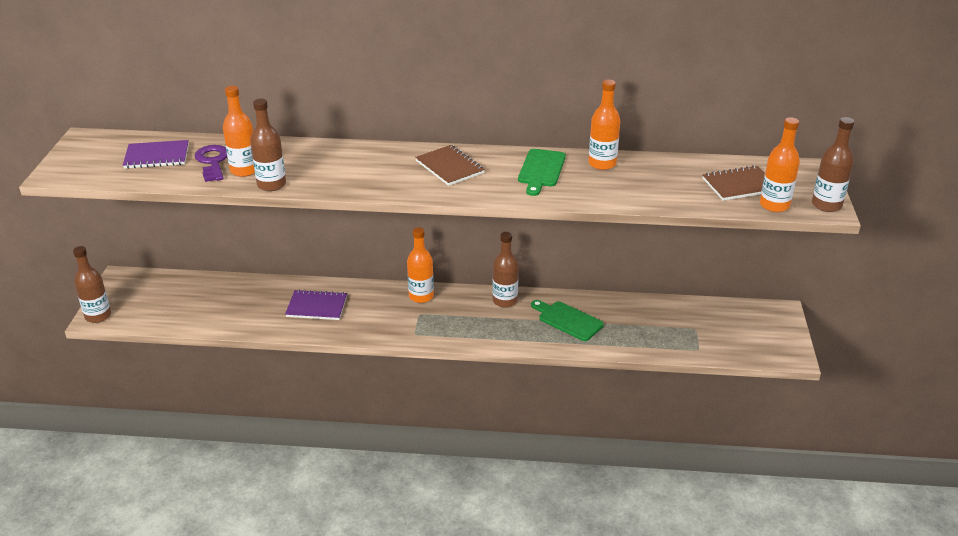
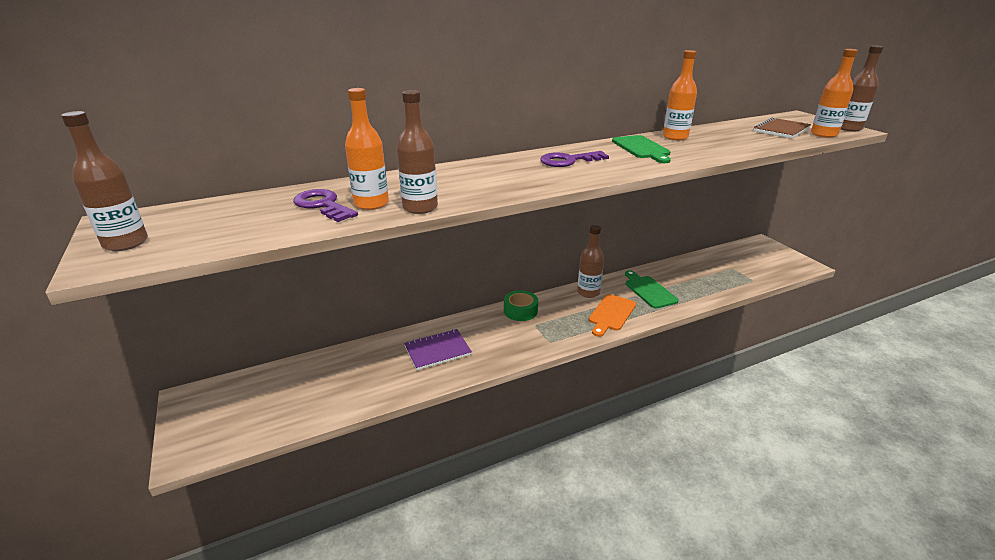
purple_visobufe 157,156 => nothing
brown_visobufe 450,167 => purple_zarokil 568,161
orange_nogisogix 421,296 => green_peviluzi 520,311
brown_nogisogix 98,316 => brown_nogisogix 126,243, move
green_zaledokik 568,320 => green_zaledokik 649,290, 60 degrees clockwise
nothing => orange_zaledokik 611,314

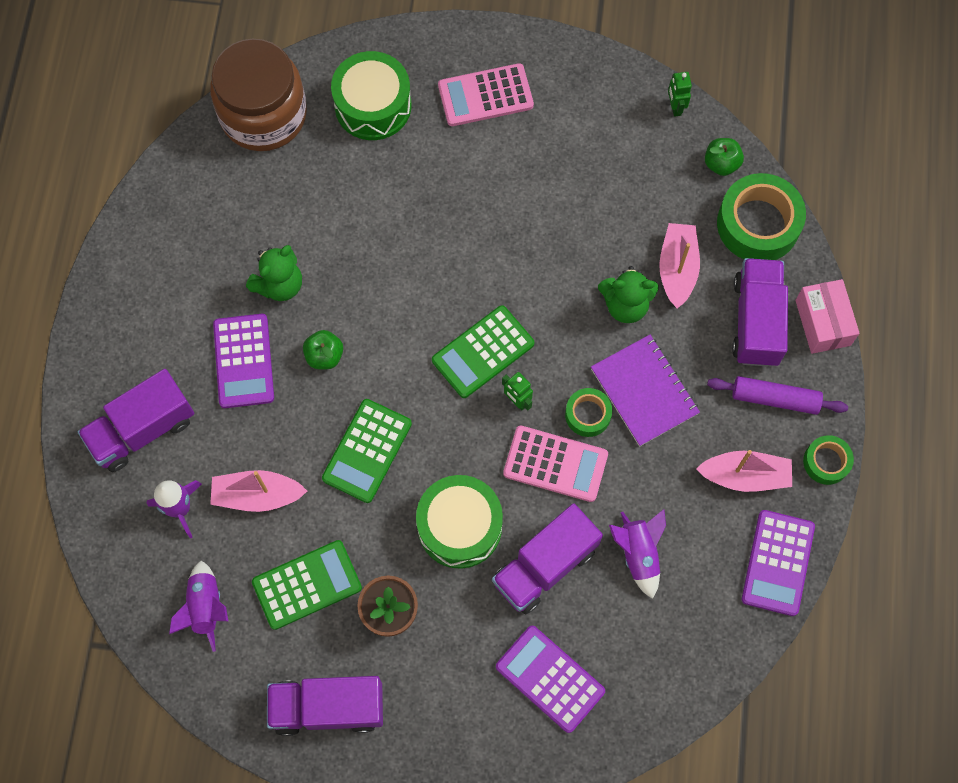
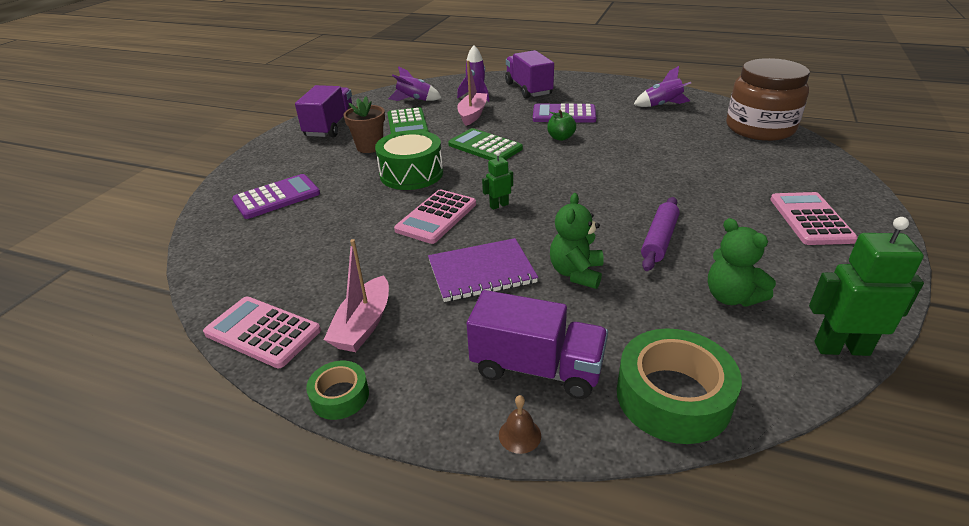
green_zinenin 373,105 => nothing
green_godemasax 675,107 => green_godemasax 841,348, x1.85
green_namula 721,164 => nothing
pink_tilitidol 677,269 => nothing
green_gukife 279,285 => green_gukife 731,297, move
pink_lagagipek 822,322 => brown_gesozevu 519,435
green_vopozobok 483,352 => nothing
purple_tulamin 775,398 => purple_tulamin 659,240, move
green_peviluzi 588,414 => nothing
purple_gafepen 545,566 => nothing
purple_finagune 638,554 => purple_finagune 662,105, move
purple_vopozobok 777,563 => pink_vopozobok 263,332

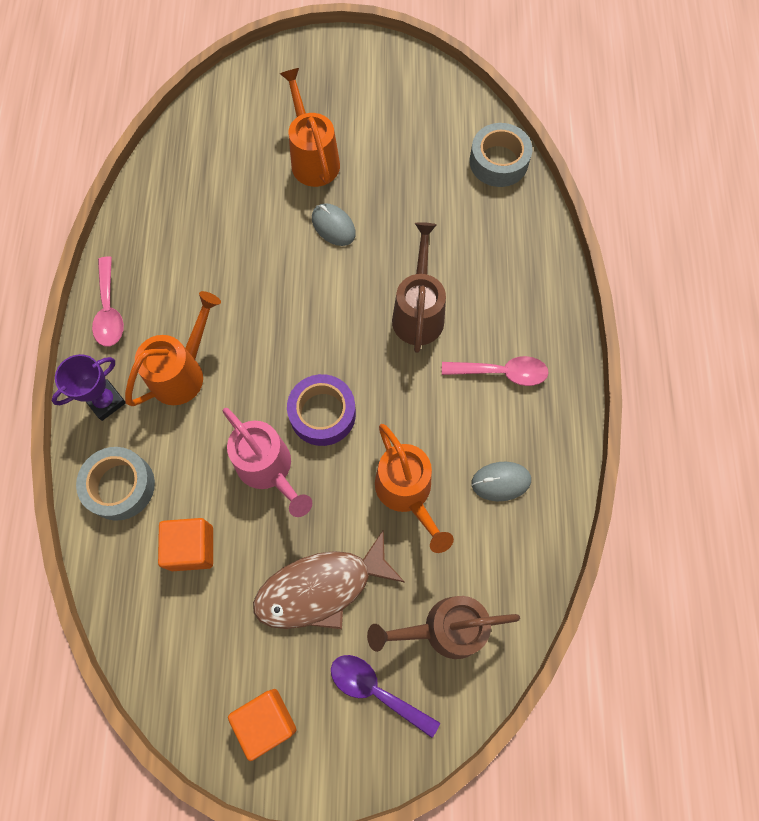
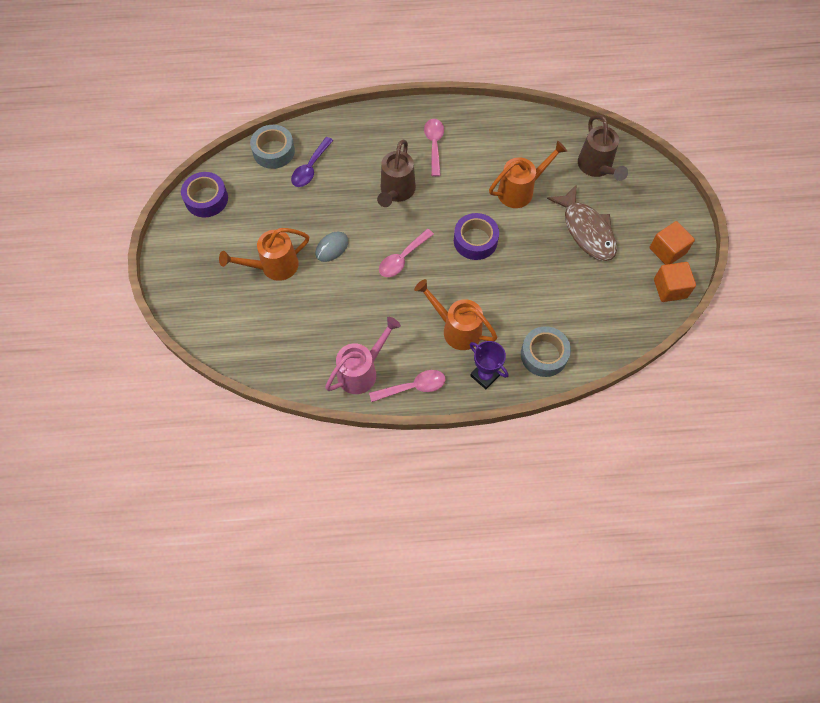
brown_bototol 418,312 => brown_bototol 396,191, 75 degrees counterclockwise
pink_bototol 268,469 => pink_bototol 362,371, move
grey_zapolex 500,482 => nothing
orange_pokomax 192,548 => orange_pokomax 670,288, move
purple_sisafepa 376,690 => purple_sisafepa 310,168, move
nothing => purple_peviluzi 206,199
nothing => pink_sisafepa 402,258

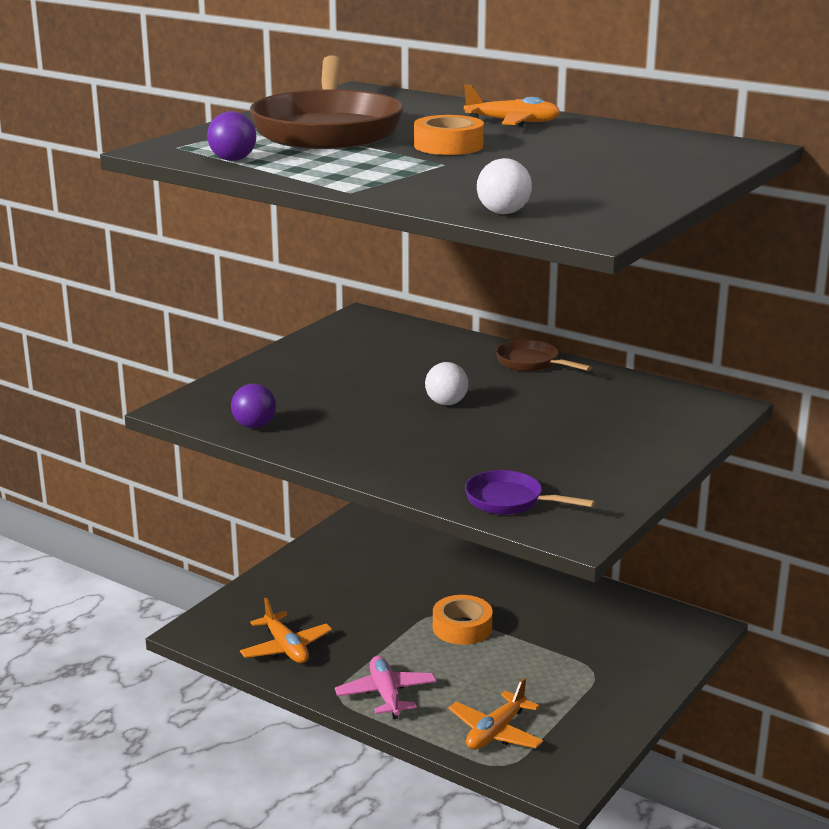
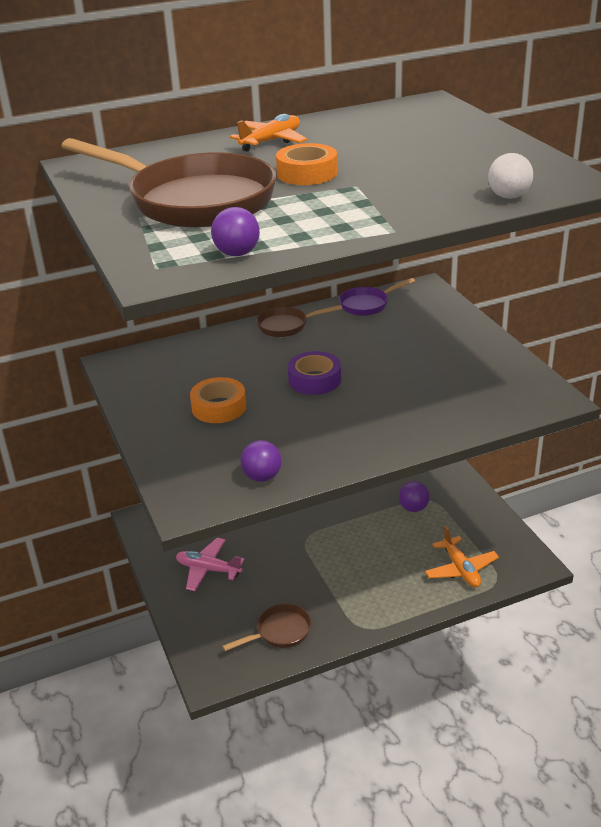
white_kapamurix 446,403 => purple_peviluzi 314,380
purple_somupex 510,501 => purple_somupex 367,304, move
orange_peviluzi 462,627 => orange_peviluzi 219,407, move
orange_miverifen 286,648 => brown_somupex 279,632
pink_miverifen 386,694 => pink_miverifen 208,569, move
nothing => purple_kapamurix 413,508

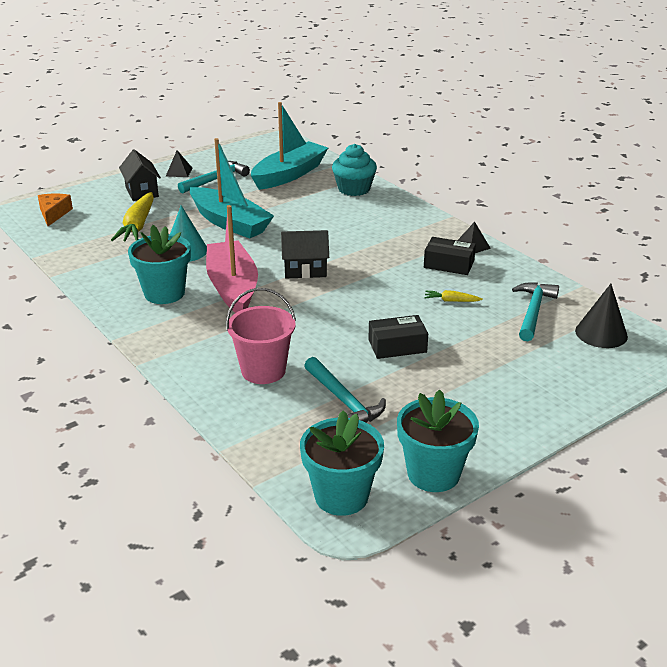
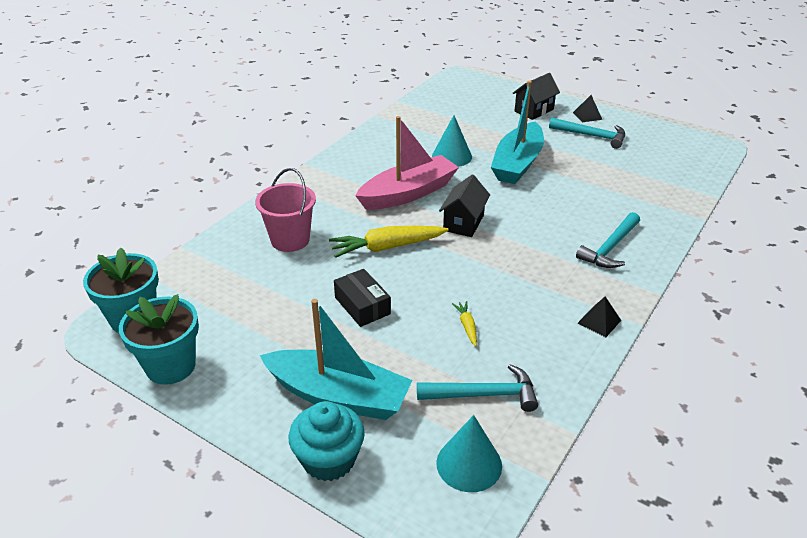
turquoise_tilitidol 289,174 => turquoise_tilitidol 338,396, move
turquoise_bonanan 354,189 => turquoise_bonanan 329,459, move
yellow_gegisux 137,226 => yellow_gegisux 387,247, move
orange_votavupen 54,214 => nothing
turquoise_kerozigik 164,293 => nothing
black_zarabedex 305,270 => black_zarabedex 463,223, 45 degrees clockwise
black_lagagipek 449,264 => nothing
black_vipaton 601,333 => turquoise_vipaton 469,464
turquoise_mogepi 343,401 => turquoise_mogepi 610,248, move

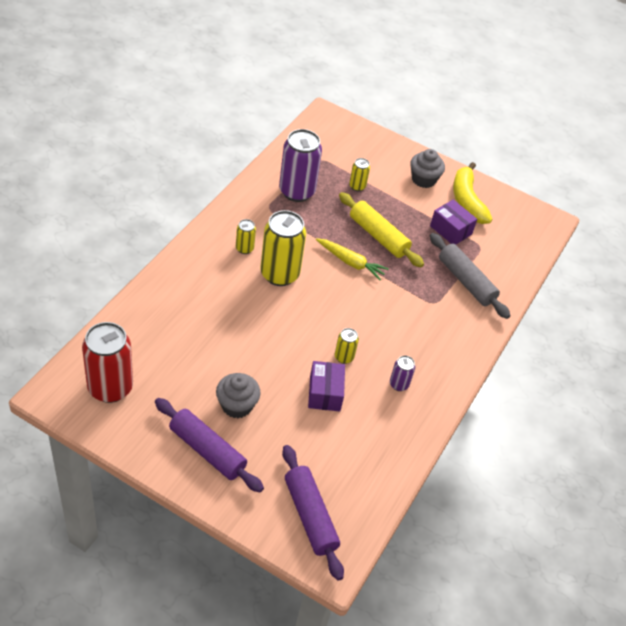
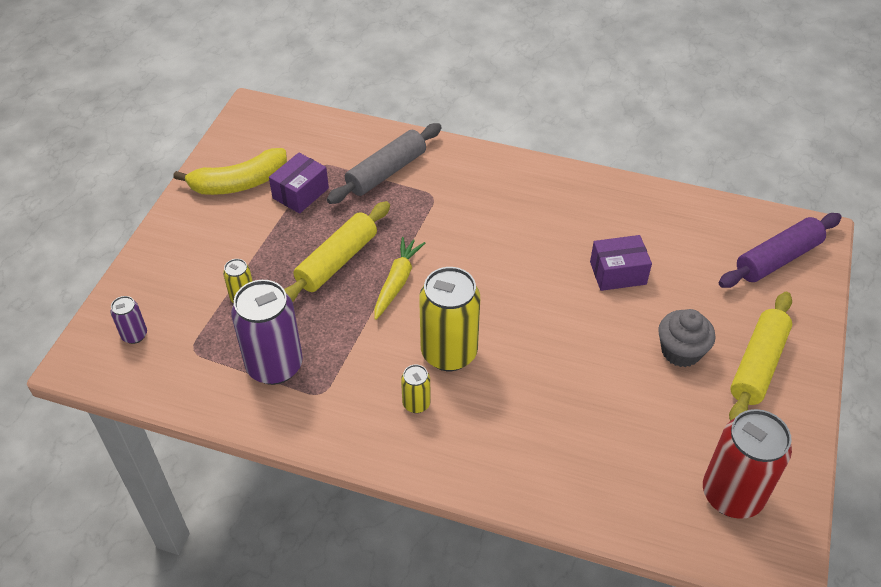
grey_bonanan 423,179 => nothing
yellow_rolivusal 344,357 => nothing
purple_rolivusal 399,384 => purple_rolivusal 134,335, move
purple_tulamin 207,450 => yellow_tulamin 757,365

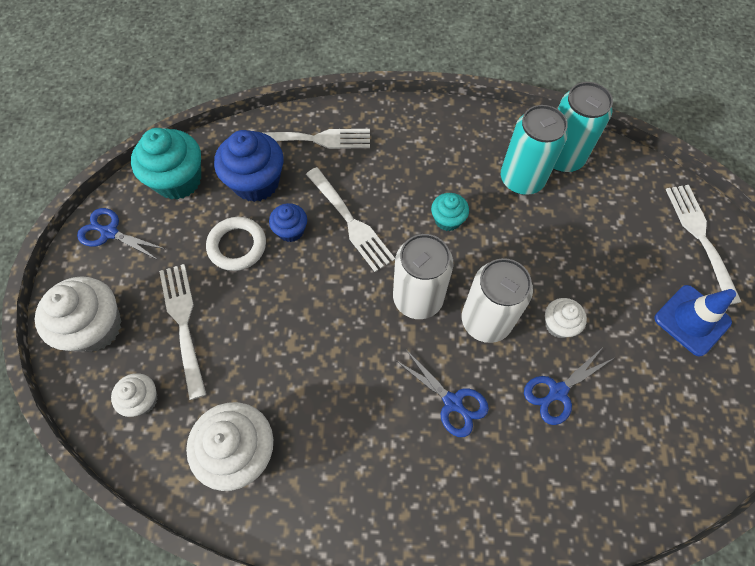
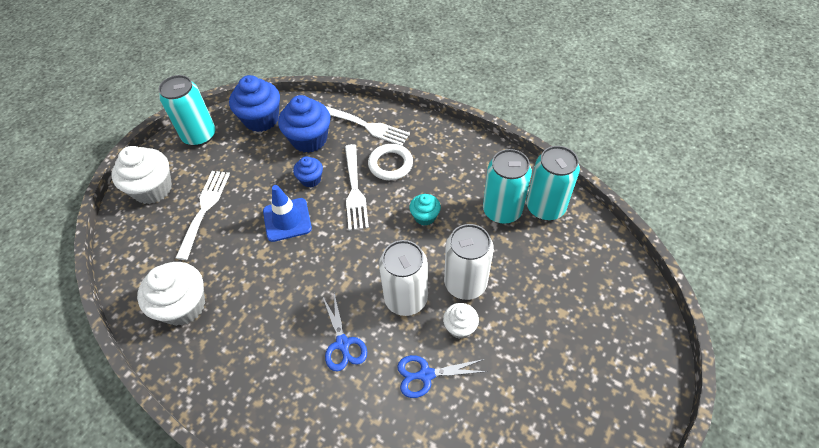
turquoise_bonanan 178,180 => blue_bonanan 261,119
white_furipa 700,237 => nothing
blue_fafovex 110,232 => turquoise_rolivusal 199,135
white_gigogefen 237,246 => white_gigogefen 390,164, move
white_rolivusal 418,298 => white_rolivusal 465,283, move
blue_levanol 692,320 => blue_levanol 287,220, move
white_bonanan 142,400 => nothing

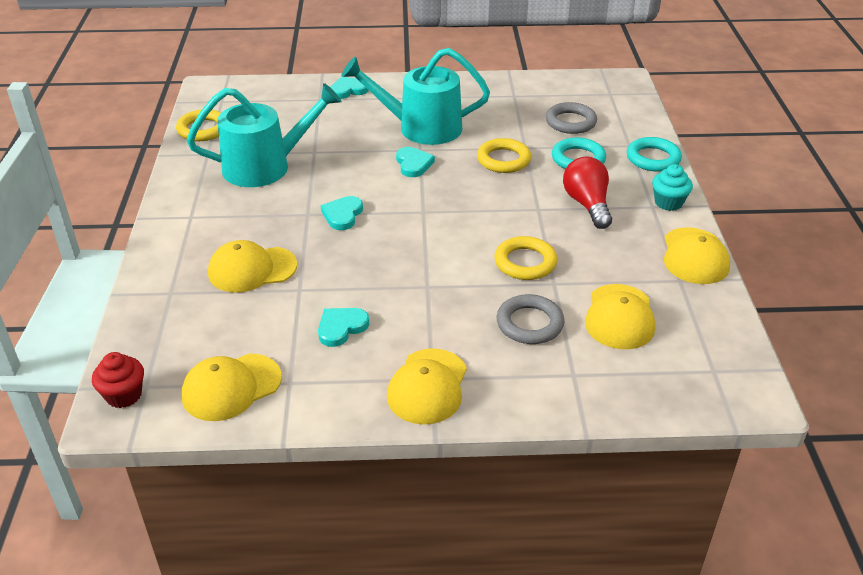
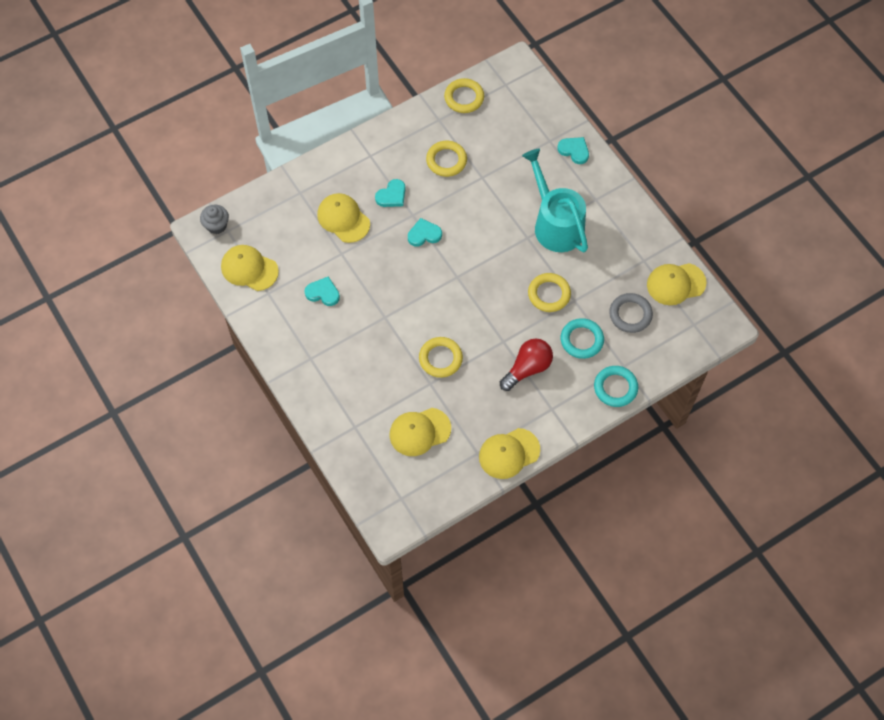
turquoise_bototol 265,166 => yellow_gigogefen 446,160
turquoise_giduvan 413,164 => turquoise_giduvan 392,195, move
turquoise_bonanan 668,203 => nothing
grey_gigogefen 529,323 => nothing
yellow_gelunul 427,386 => yellow_gelunul 675,284, move
red_bonanan 124,395 => grey_bonanan 216,225

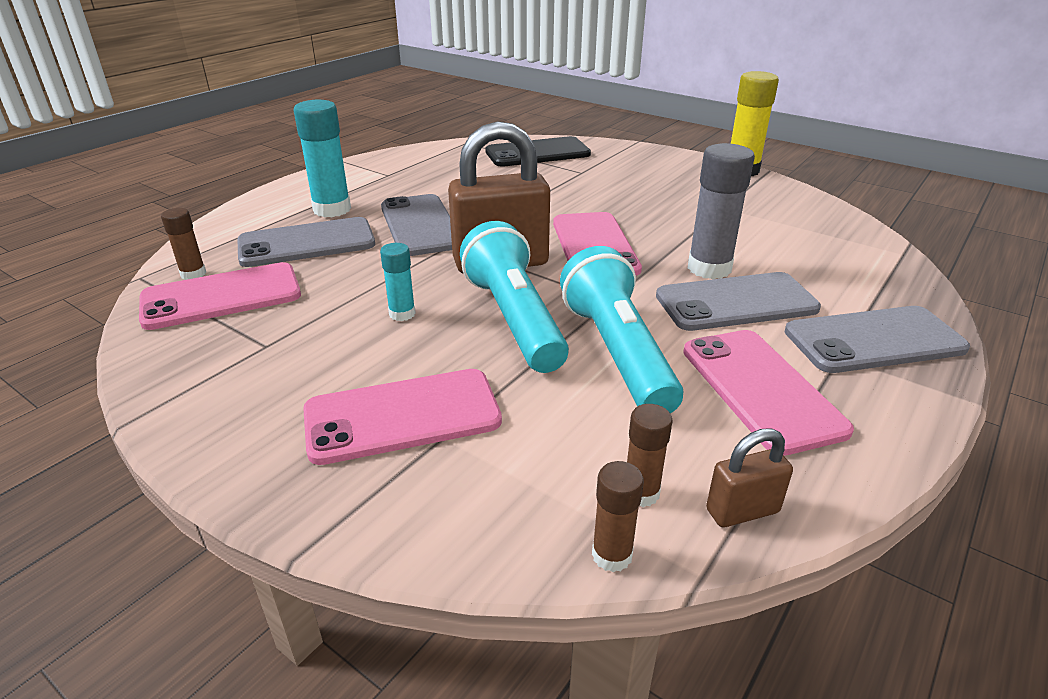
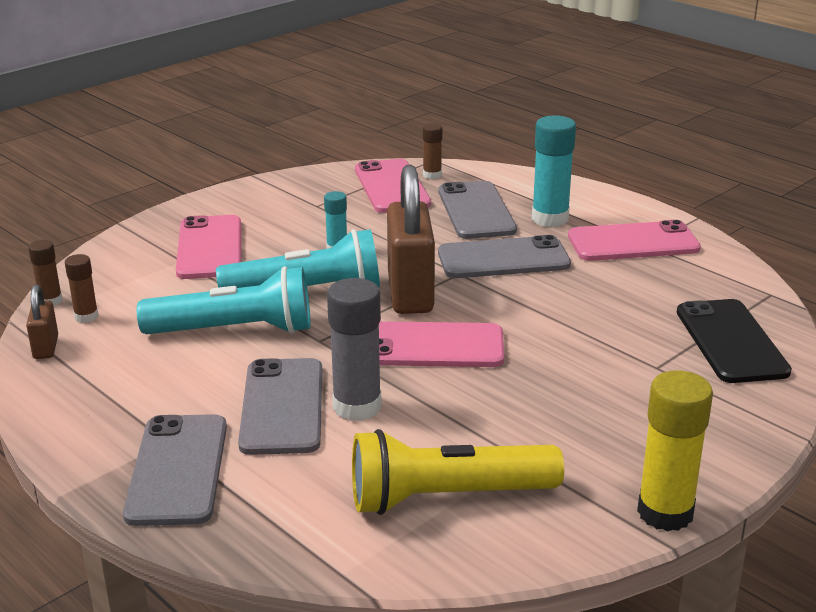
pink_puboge 761,389 => pink_puboge 633,243, move
nothing => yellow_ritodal 447,497

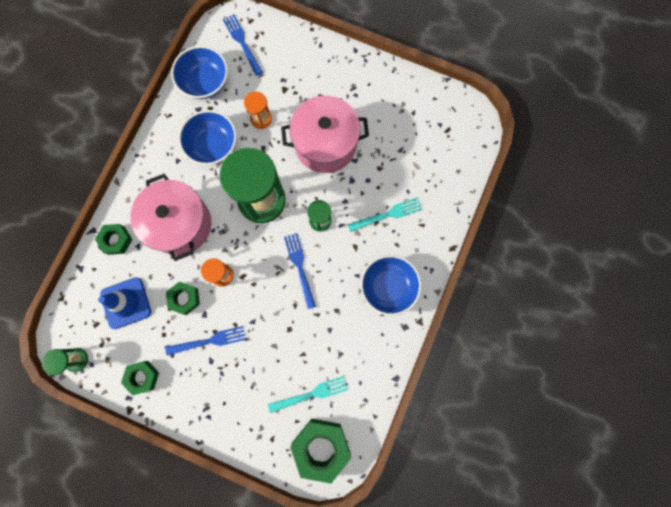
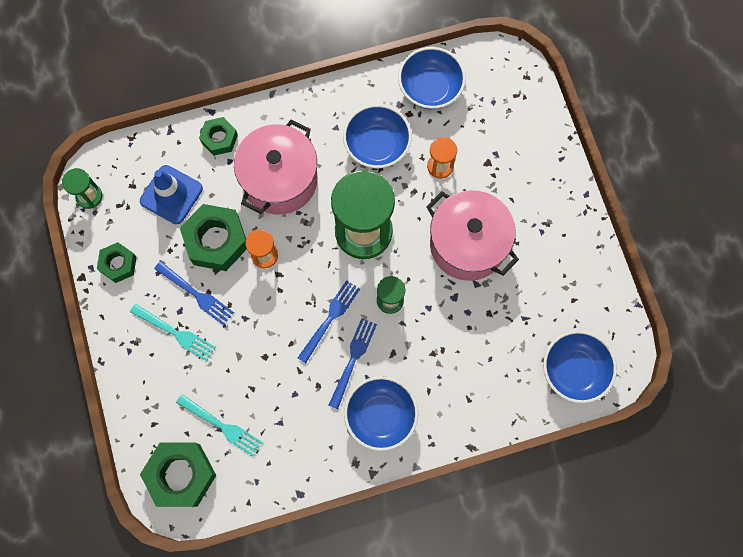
blue_furipa 242,43 => blue_furipa 353,359, move
turquoise_furipa 387,214 => turquoise_furipa 175,333, move
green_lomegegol 184,298 => green_lomegegol 216,241, x1.73
nothing => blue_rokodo 574,370

